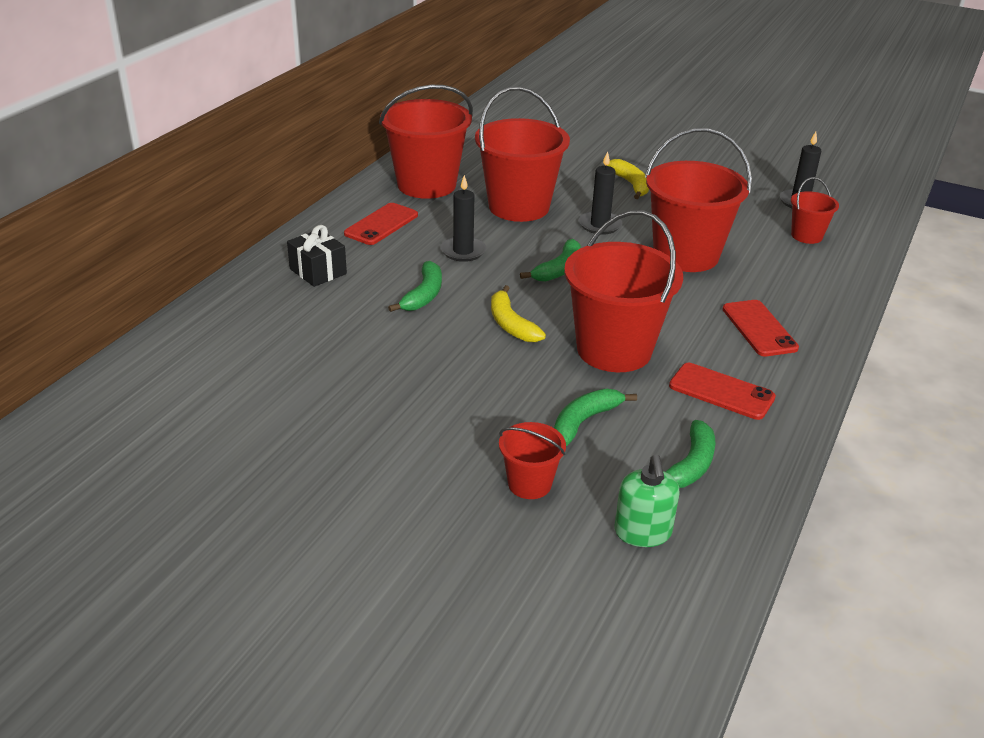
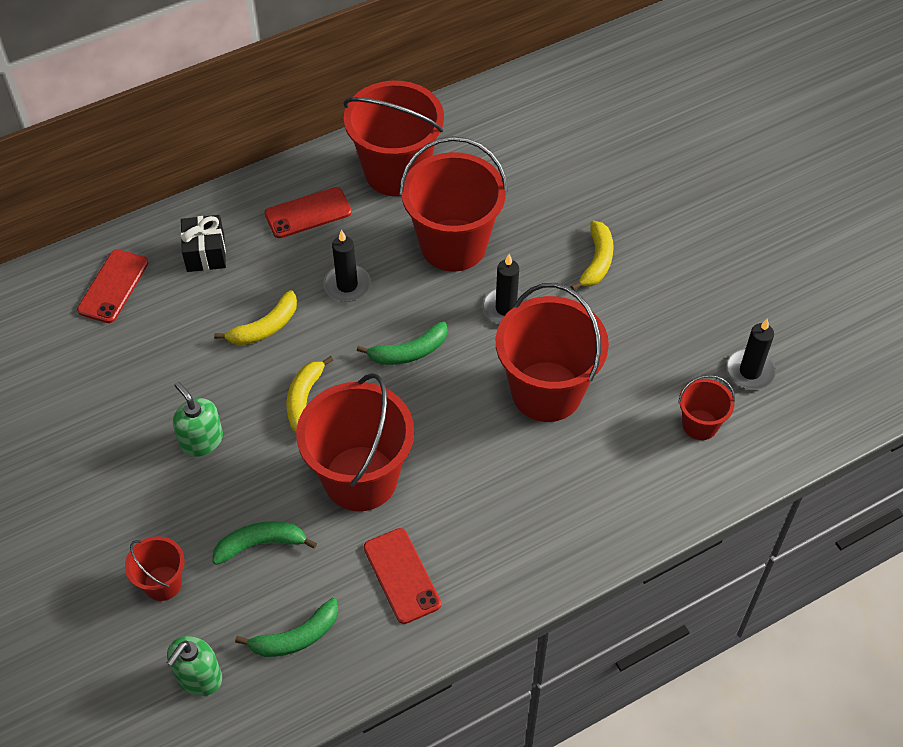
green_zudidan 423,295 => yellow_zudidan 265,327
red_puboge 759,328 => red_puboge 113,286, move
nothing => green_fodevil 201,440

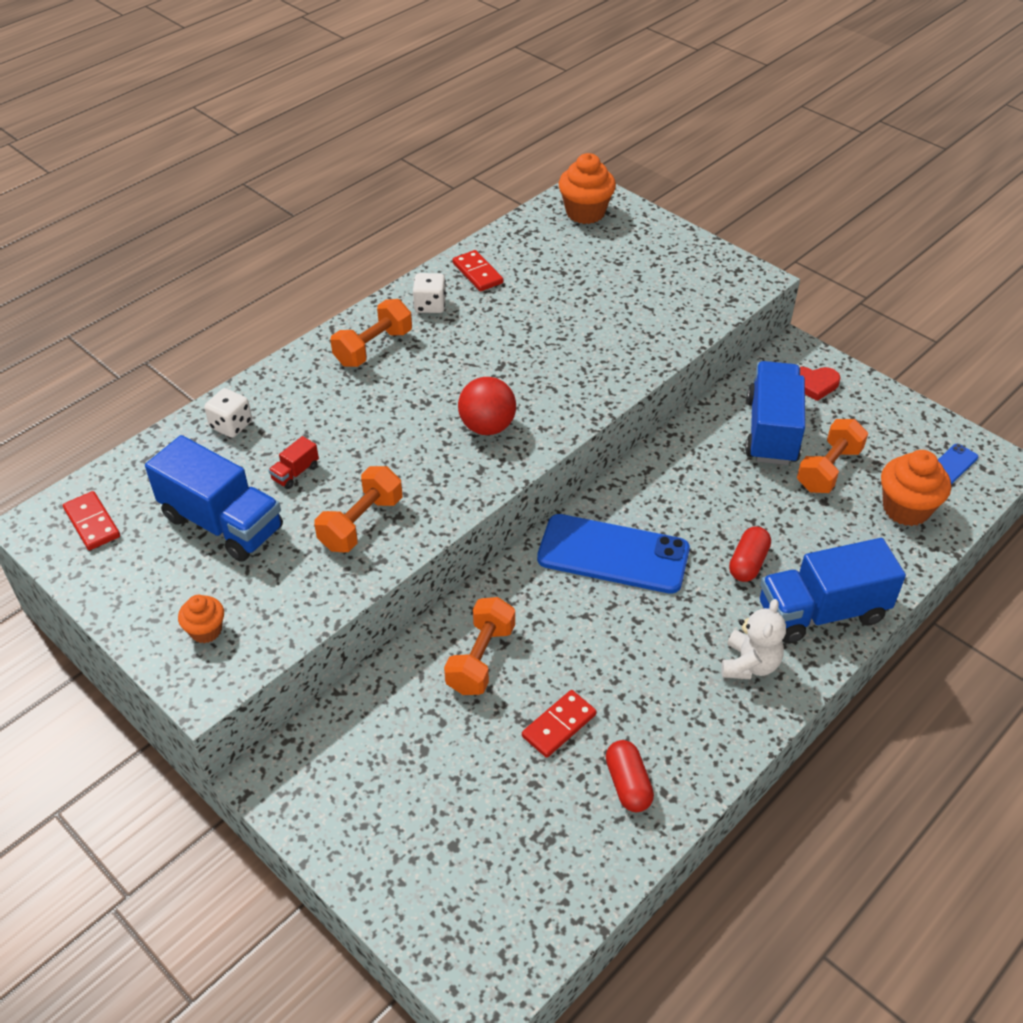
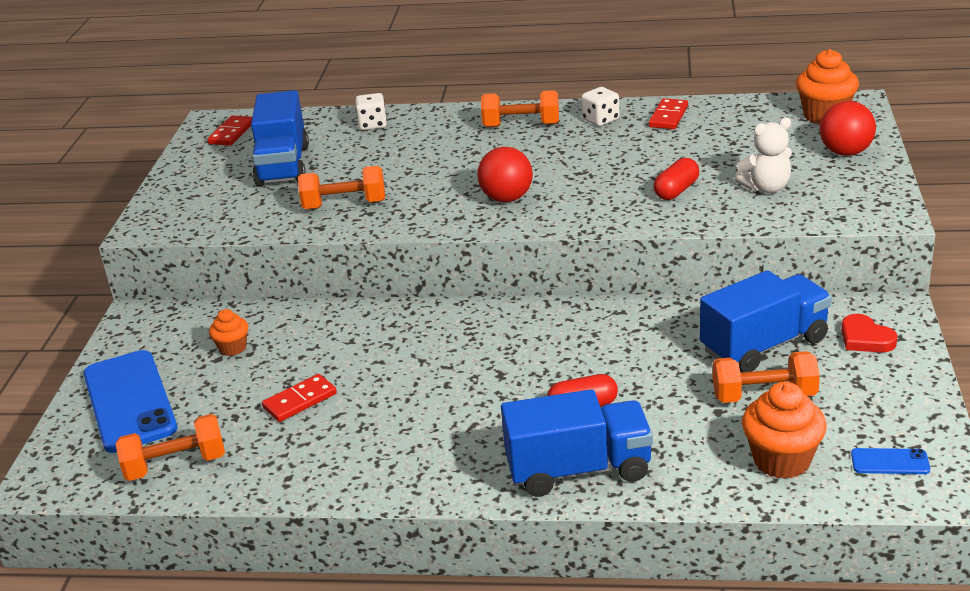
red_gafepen 295,473 => nothing
blue_puboge 613,554 => blue_puboge 129,401, move
blue_gafepen 821,612 => blue_gafepen 578,469, 135 degrees clockwise
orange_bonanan 206,630 => orange_bonanan 233,348, move
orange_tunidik 481,659 => orange_tunidik 176,465, move
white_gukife 749,664 => white_gukife 766,188, move
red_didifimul 559,725 => red_didifimul 300,401, 45 degrees counterclockwise
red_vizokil 628,784 => red_vizokil 676,190, move
nothing => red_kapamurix 845,152

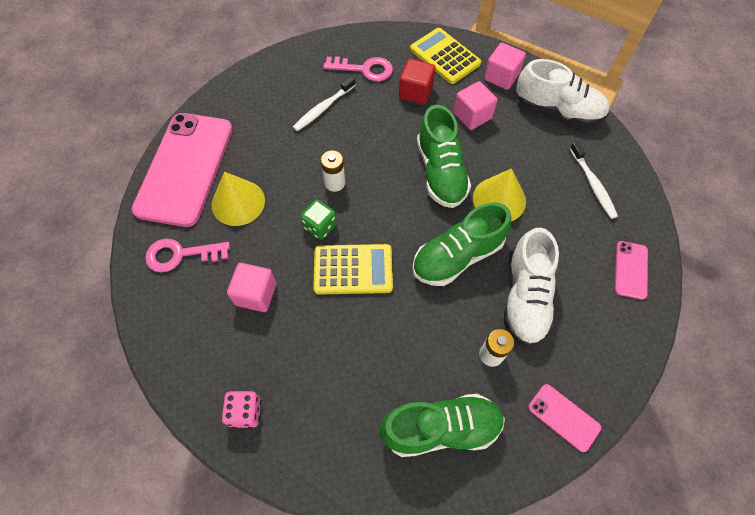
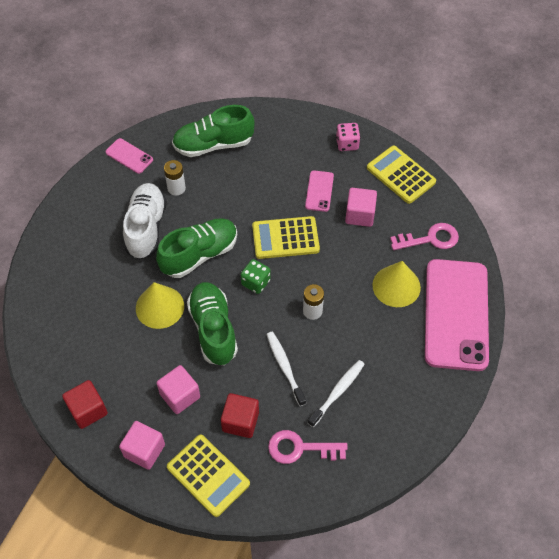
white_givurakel 558,110 => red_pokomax 88,410
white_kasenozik 592,184 => white_kasenozik 285,367, move
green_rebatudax 320,226 => green_rebatudax 255,282, move
pink_puboge 630,270 => pink_puboge 319,191, move
nothing => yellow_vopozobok 401,175

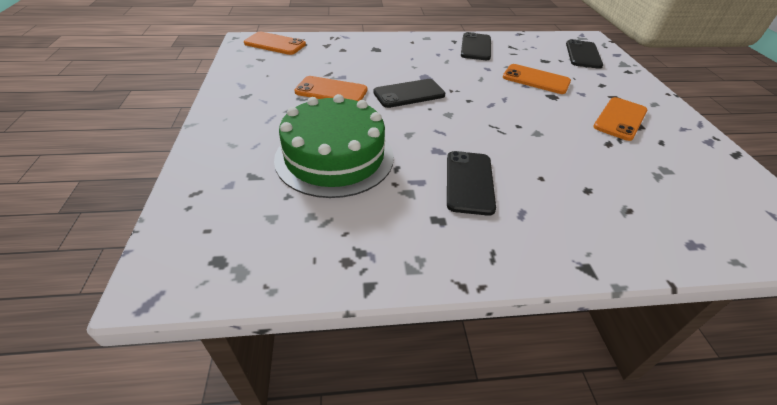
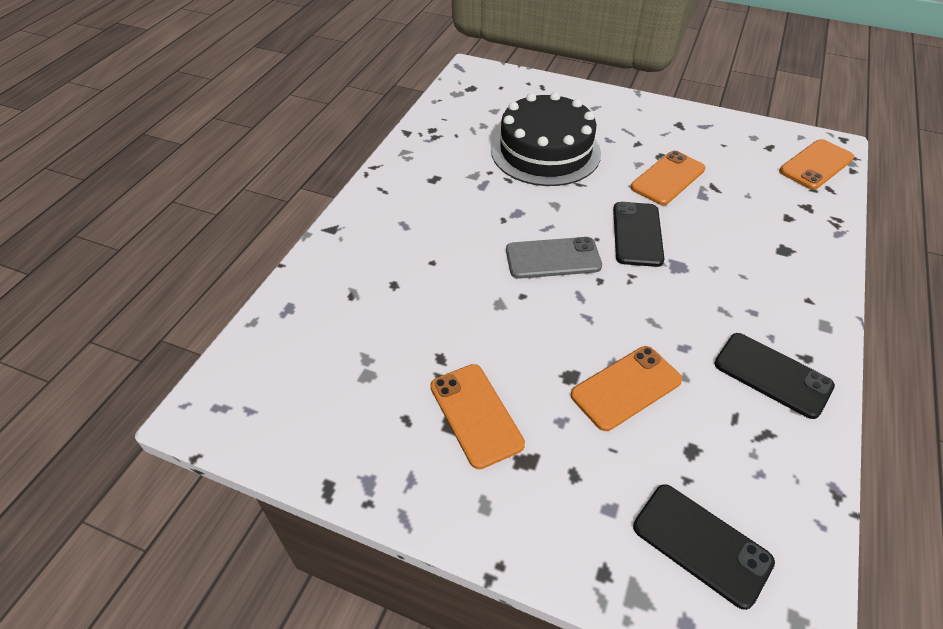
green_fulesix 334,157 => black_fulesix 545,151
black_puboge 469,182 => nothing
nothing => grey_puboge 553,258

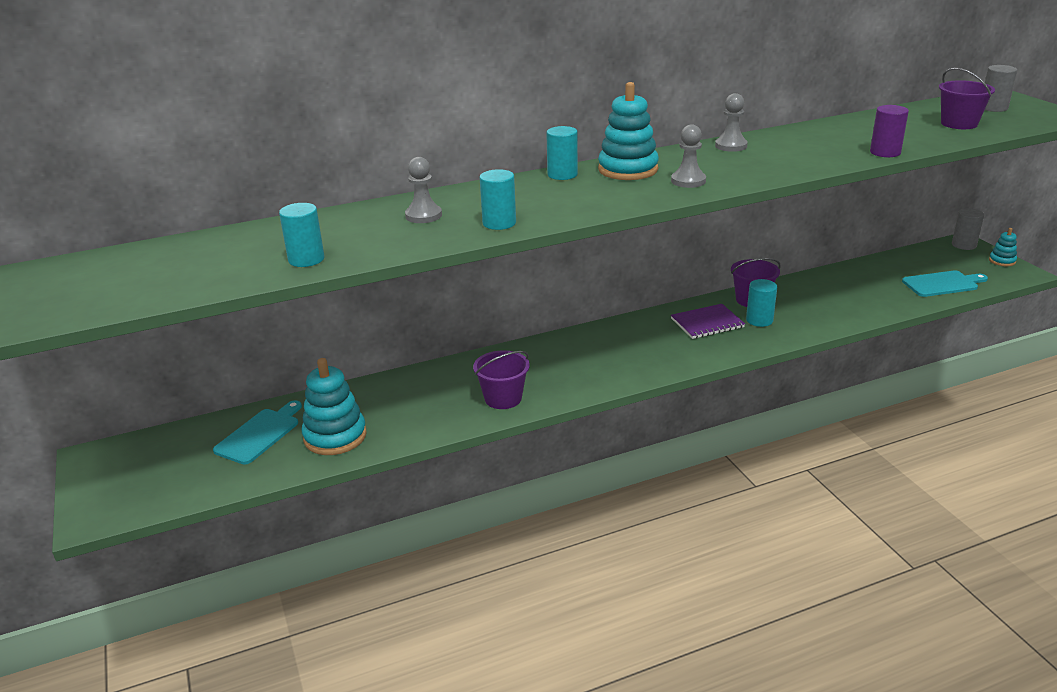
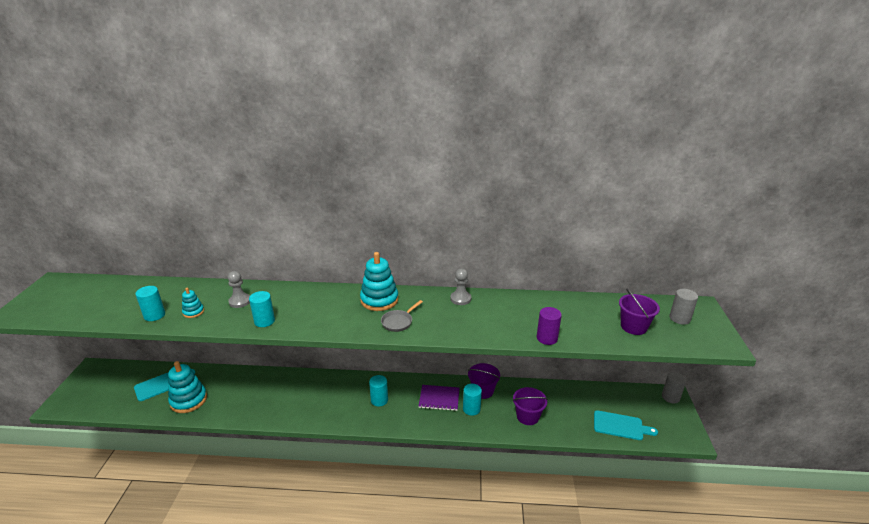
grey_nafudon 688,181 => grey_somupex 398,322
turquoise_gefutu 562,175 => turquoise_gefutu 379,400, move
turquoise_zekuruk 1002,261 => turquoise_zekuruk 193,312, move
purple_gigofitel 503,398 => purple_gigofitel 527,416, move

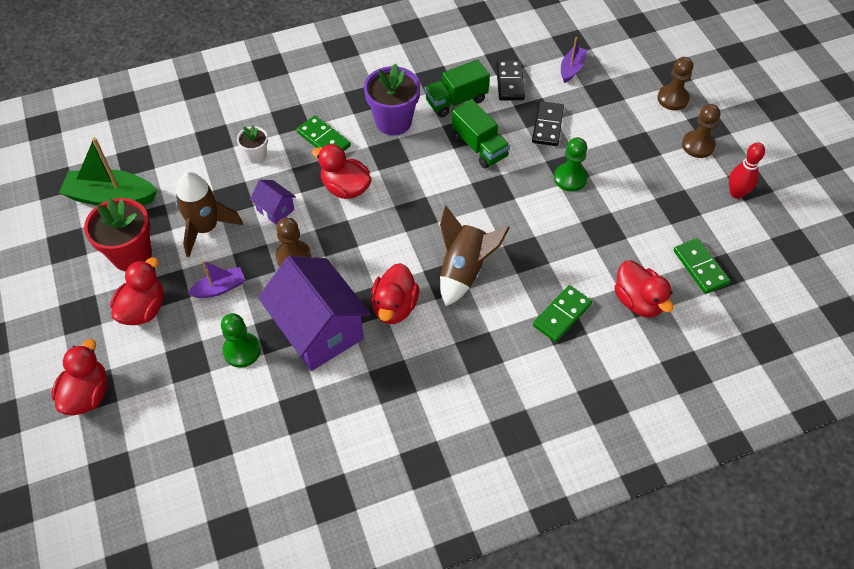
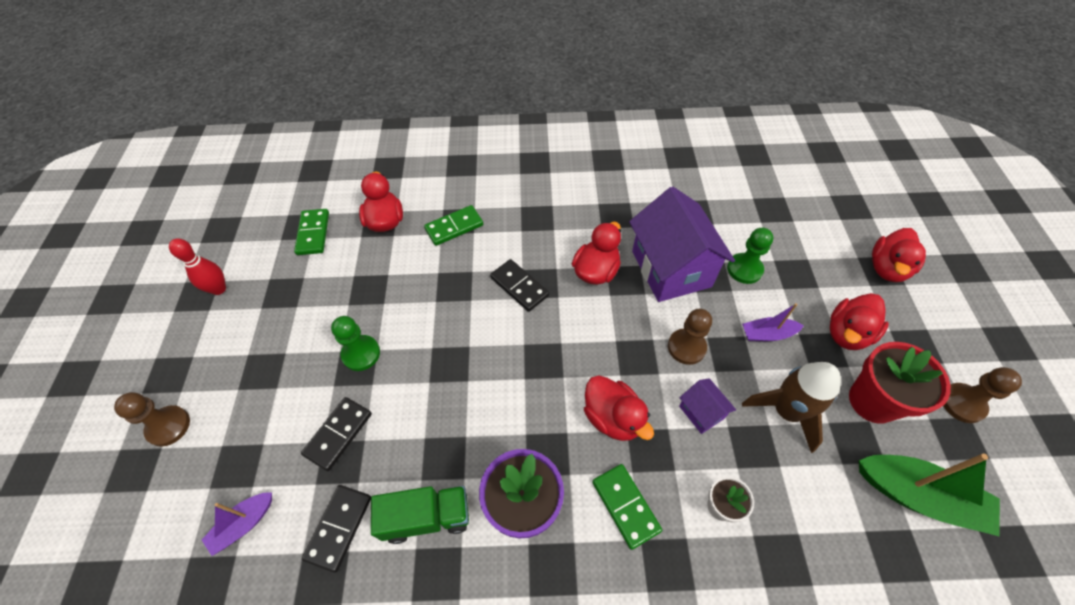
green_gafepen 479,147 => nothing
brown_nafudon 698,145 => brown_nafudon 962,403, move
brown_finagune 464,270 => black_didifimul 519,286

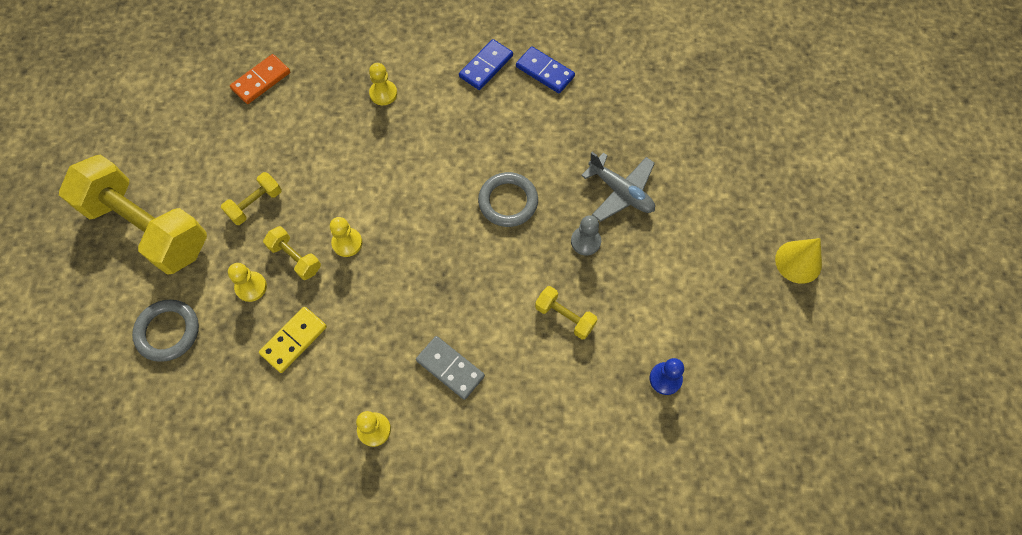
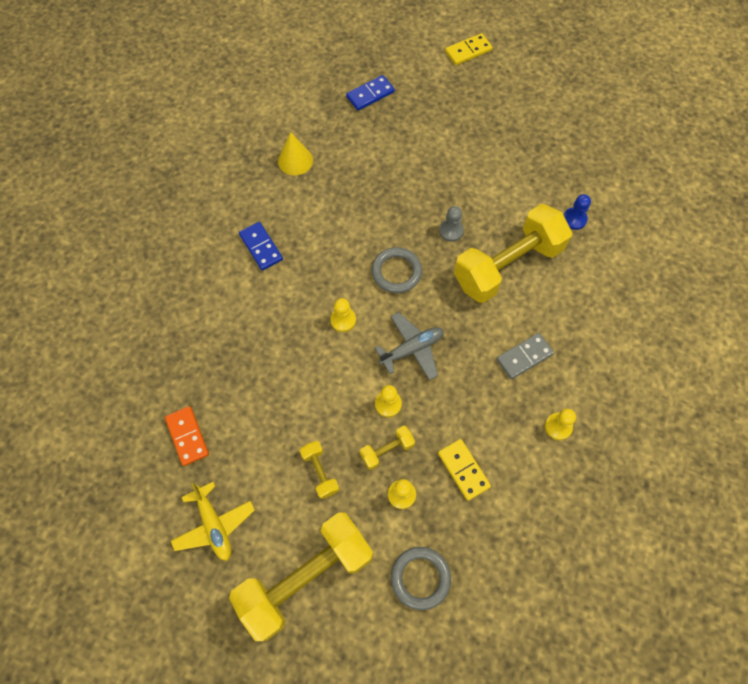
blue_didifimul 545,71 => blue_didifimul 370,94, move
yellow_nafudon 383,93 => yellow_nafudon 343,320, move
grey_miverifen 621,192 => grey_miverifen 412,349, move
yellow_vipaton 798,262 => yellow_vipaton 295,160, move
yellow_tunidik 565,317 => yellow_tunidik 507,265, x2.37
nothing => yellow_didifimul 468,51
nothing => yellow_miverifen 214,525

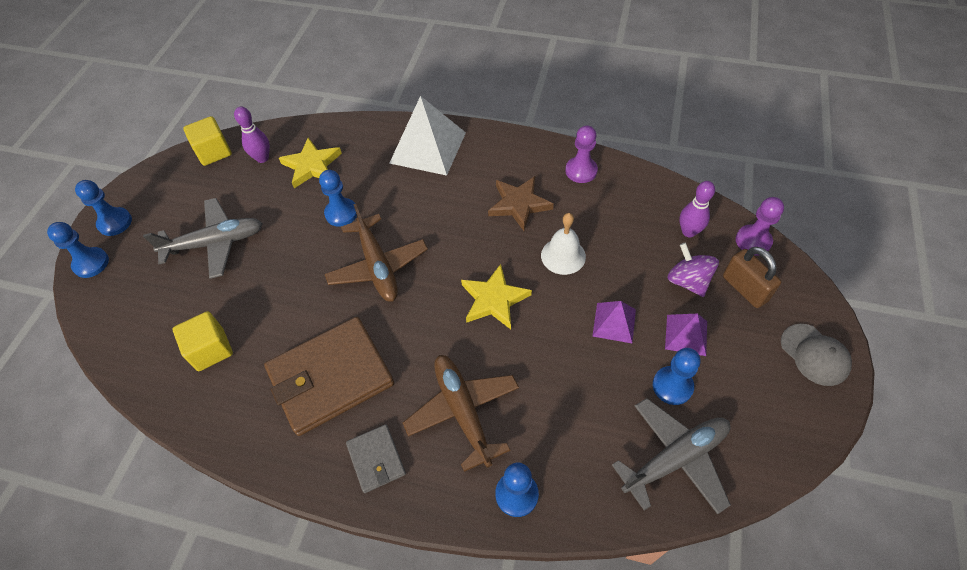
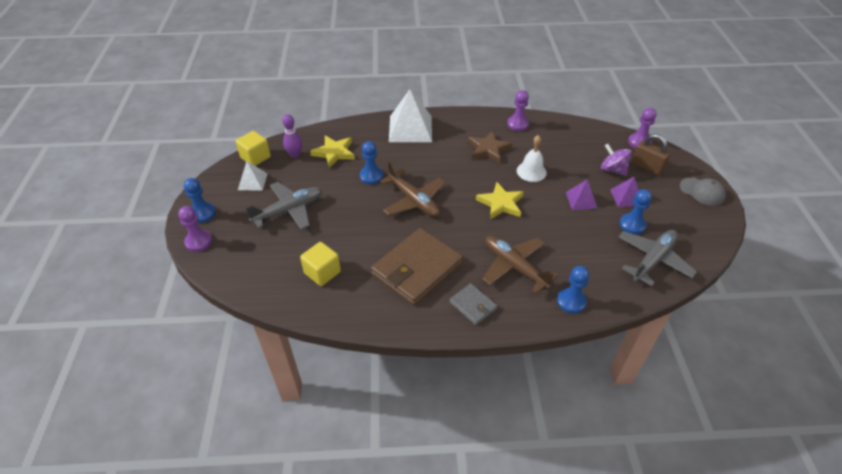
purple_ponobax 688,232 => nothing
blue_nafudon 91,263 => purple_nafudon 198,241
nothing => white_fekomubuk 252,181

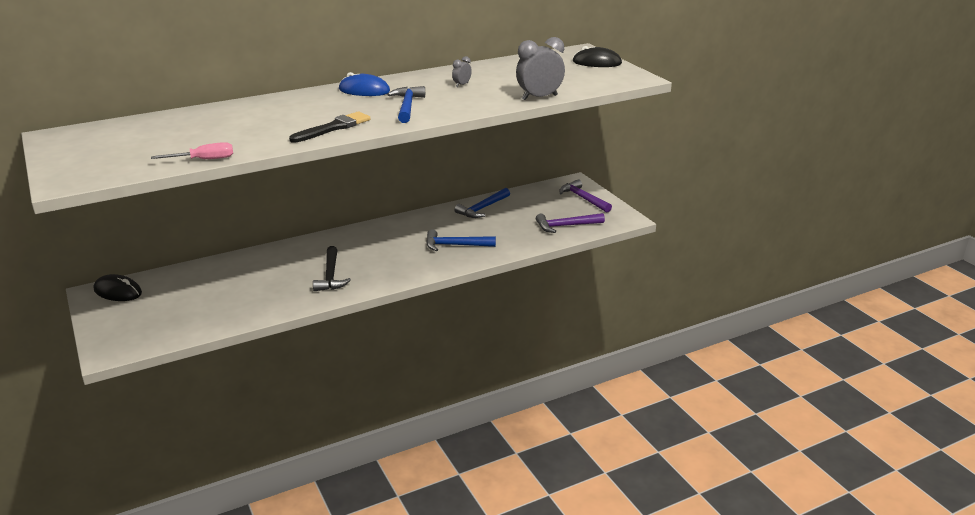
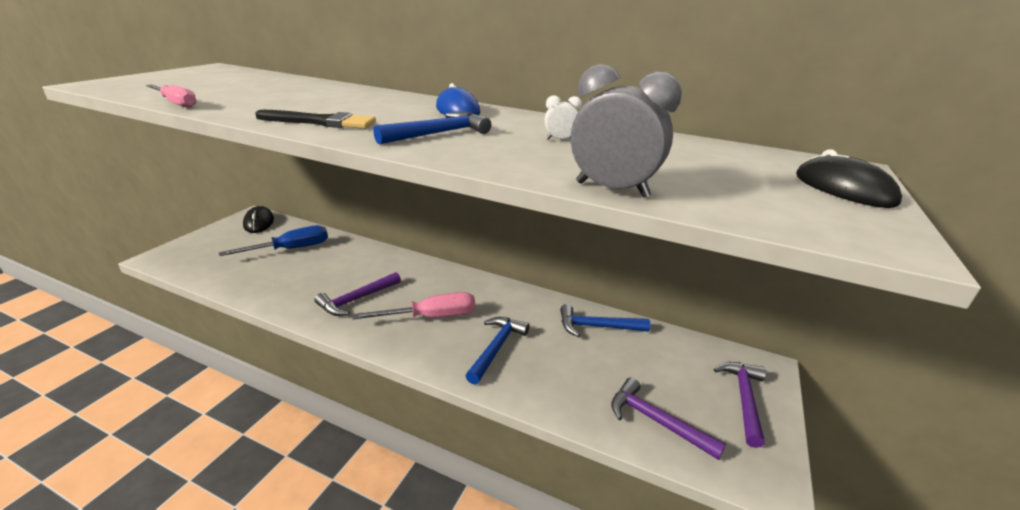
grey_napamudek 462,85 => white_napamudek 560,140
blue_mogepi 455,245 => blue_mogepi 496,348, 60 degrees clockwise
black_mogepi 331,275 => purple_mogepi 357,299
nothing => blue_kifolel 291,249
nothing => pink_kifolel 431,317

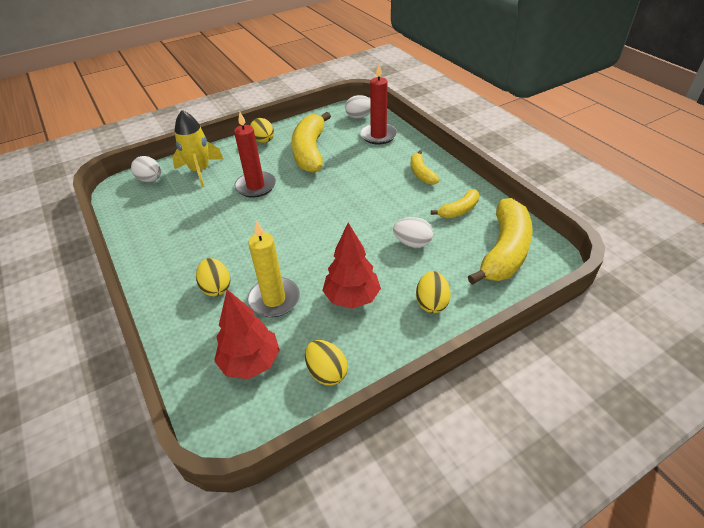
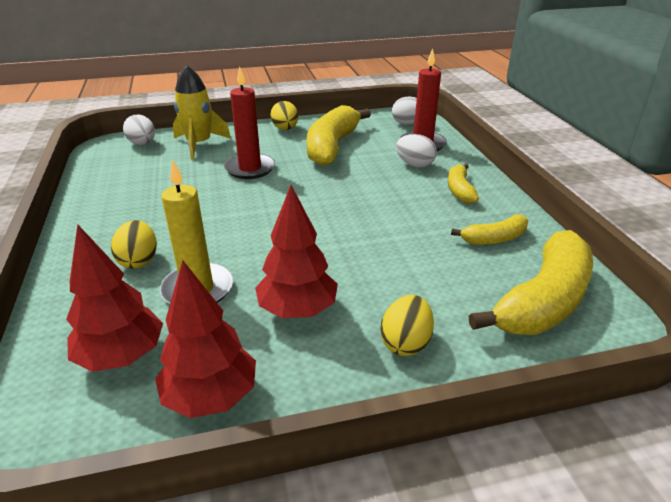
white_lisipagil 412,243 => white_lisipagil 414,165, move
yellow_lisipagil 326,372 => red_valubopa 211,397

